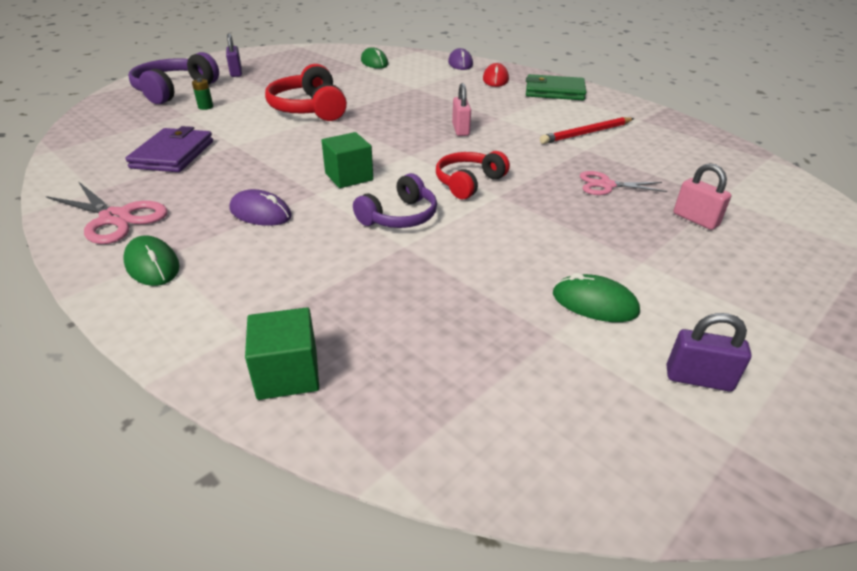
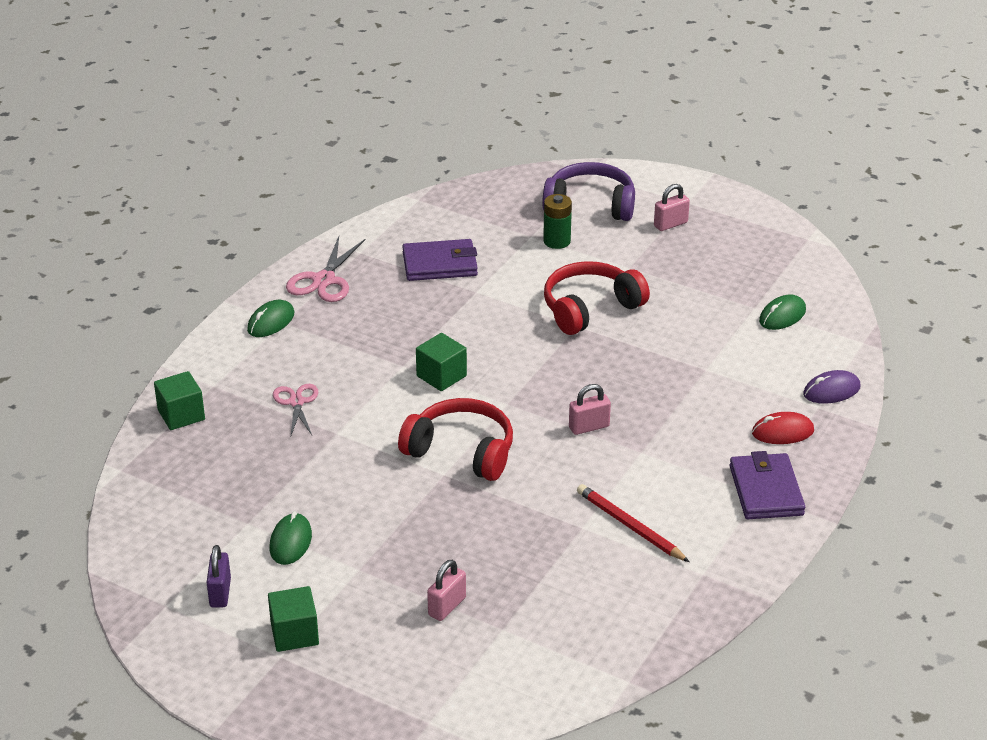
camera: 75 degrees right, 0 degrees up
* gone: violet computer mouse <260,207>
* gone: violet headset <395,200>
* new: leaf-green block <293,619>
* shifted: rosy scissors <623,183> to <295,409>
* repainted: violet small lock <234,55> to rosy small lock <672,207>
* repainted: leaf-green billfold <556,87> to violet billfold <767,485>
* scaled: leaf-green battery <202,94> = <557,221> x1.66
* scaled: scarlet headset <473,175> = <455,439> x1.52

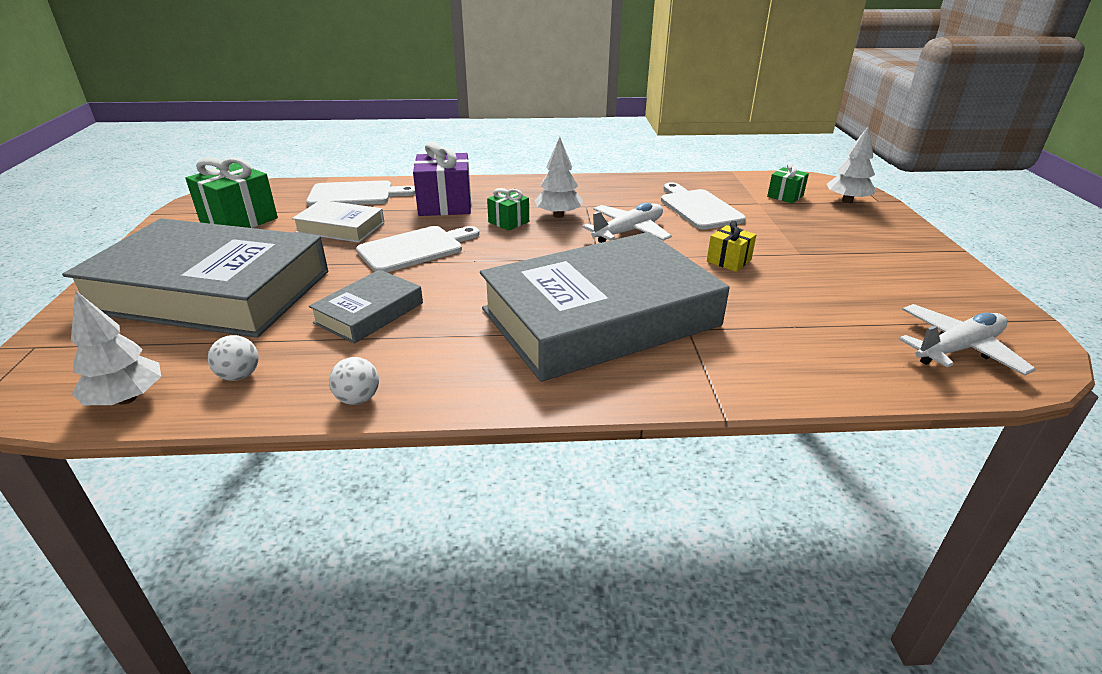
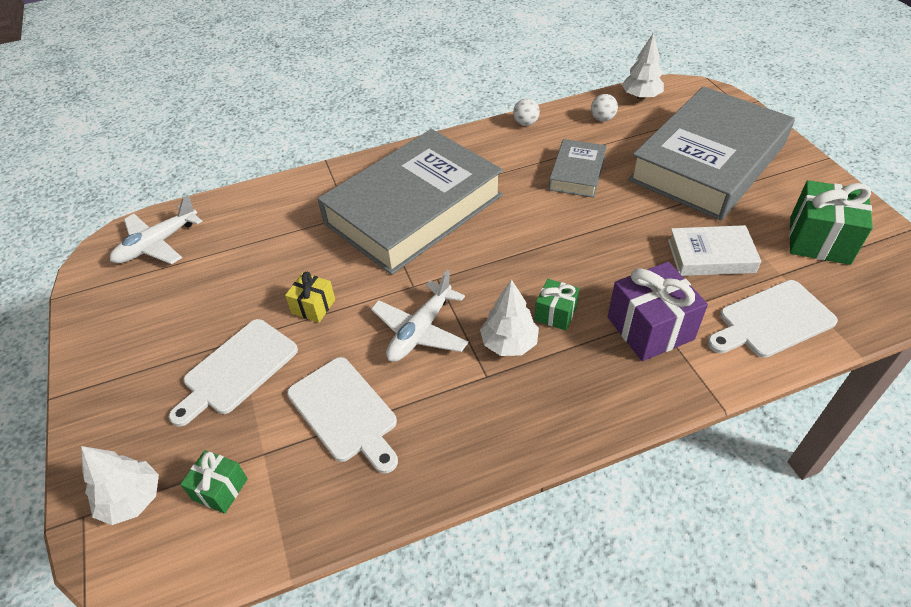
camera: 165 degrees right, 15 degrees up
* shifted: white chopping board <417,249> to <233,373>
* rotated: gray hardback <195,278> = <711,153> 45 degrees counterclockwise

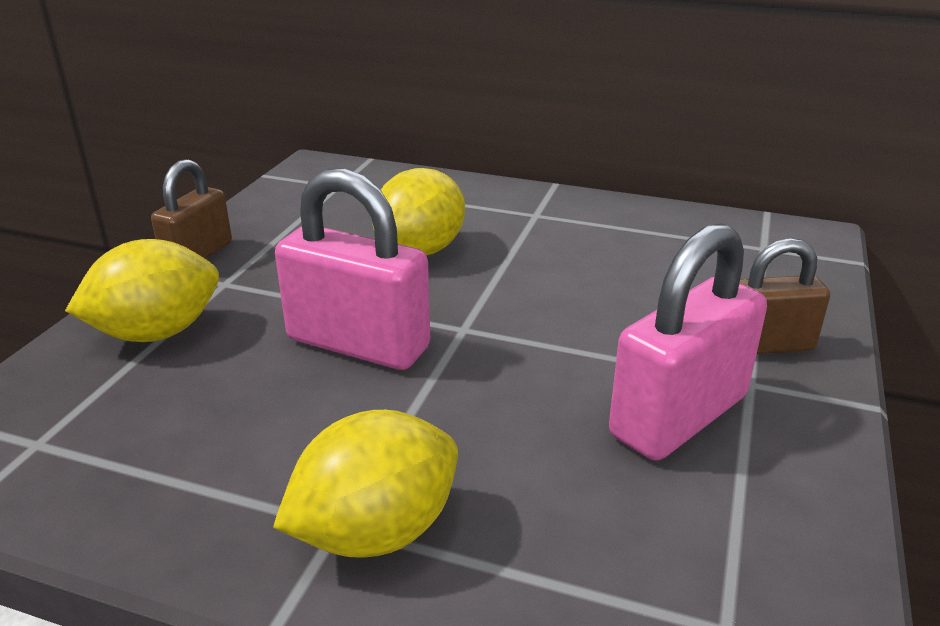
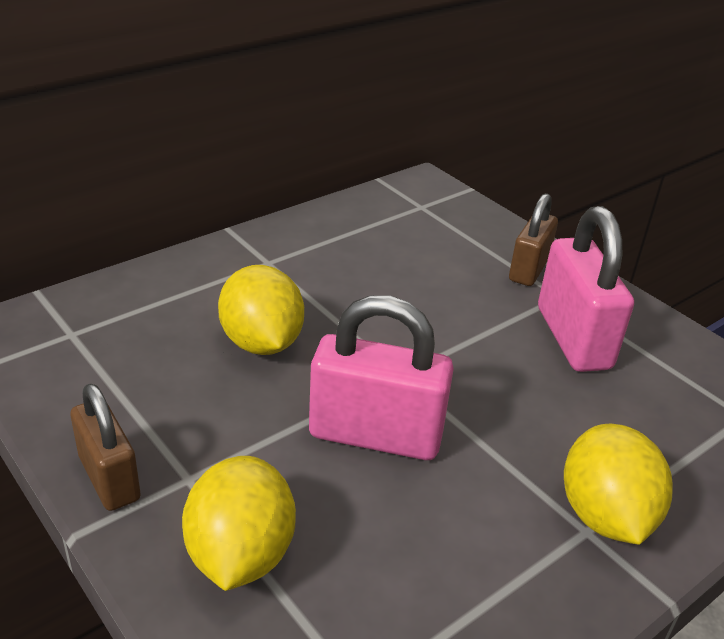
camera: 60 degrees left, 5 degrees up
* rotated: rosy small lock <352,269> = <381,377> 45 degrees clockwise

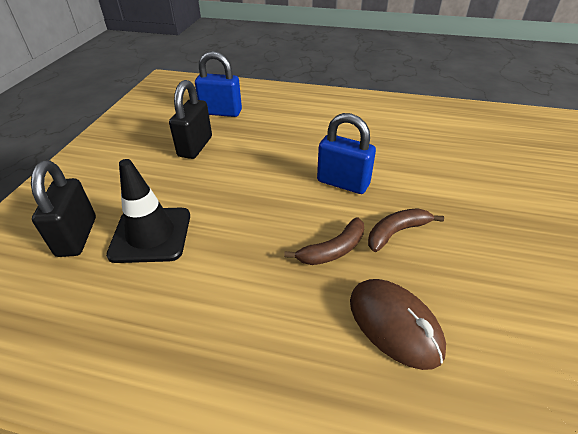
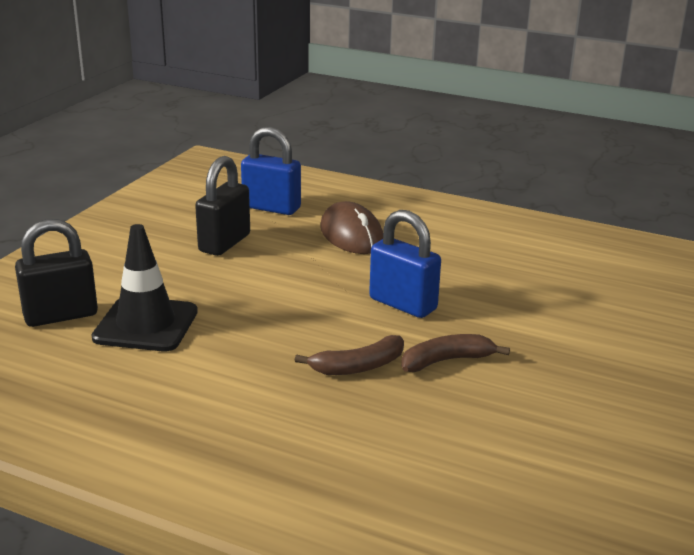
camera: 10 degrees right, 15 degrees down
* shifted: brown computer mouse <398,324> to <351,227>
* rotated: jet-black small lock <63,209> = <56,273> 60 degrees clockwise

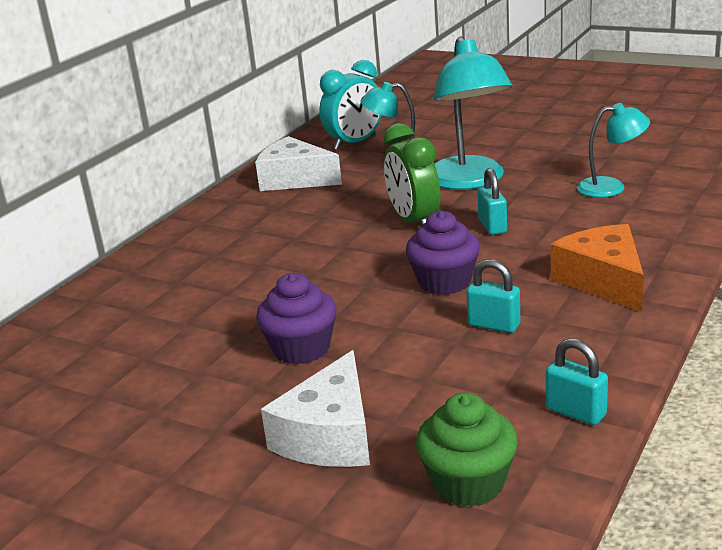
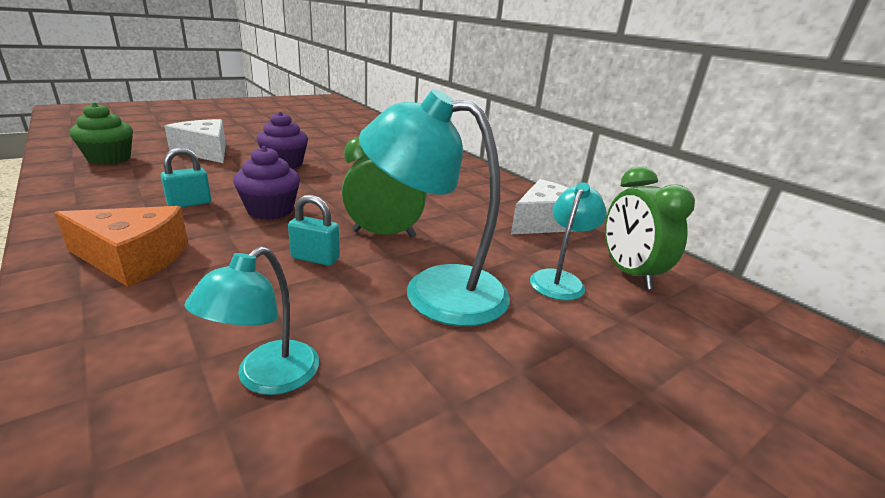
camera: 110 degrees right, 0 degrees up
* gone: turquoise small lock <577,381>
* repainted: turquoise bedside clock <350,105> to leaf-green bedside clock <650,227>

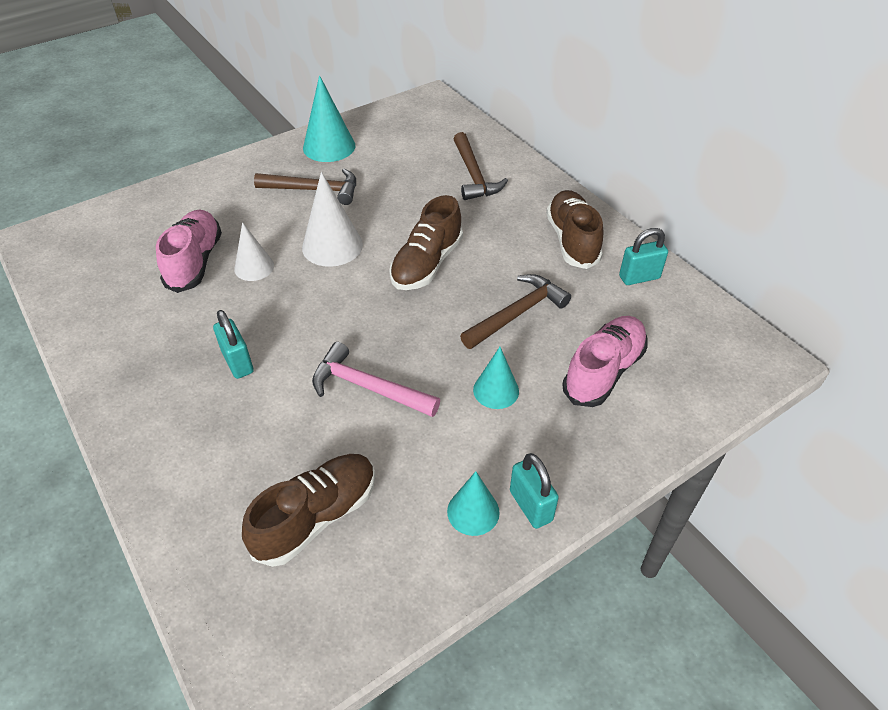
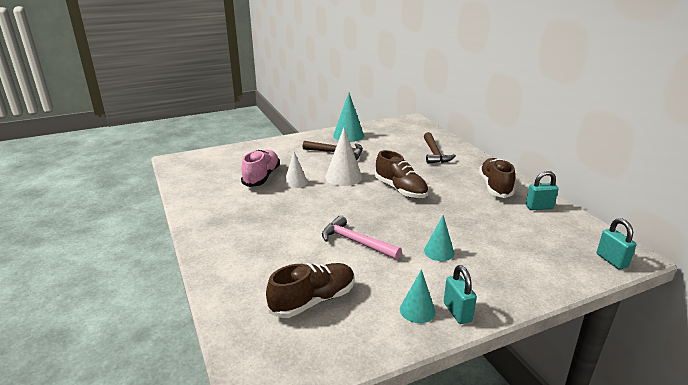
camera: 10 degrees right, 20 degrees down
* gone: brown claw hammer <515,311>
* gone: rosy sneaker <605,361>
* shifted: turquoise small lock <233,344> to <616,244>
* rotated: brown sneaker <426,242> = <401,174> 75 degrees counterclockwise

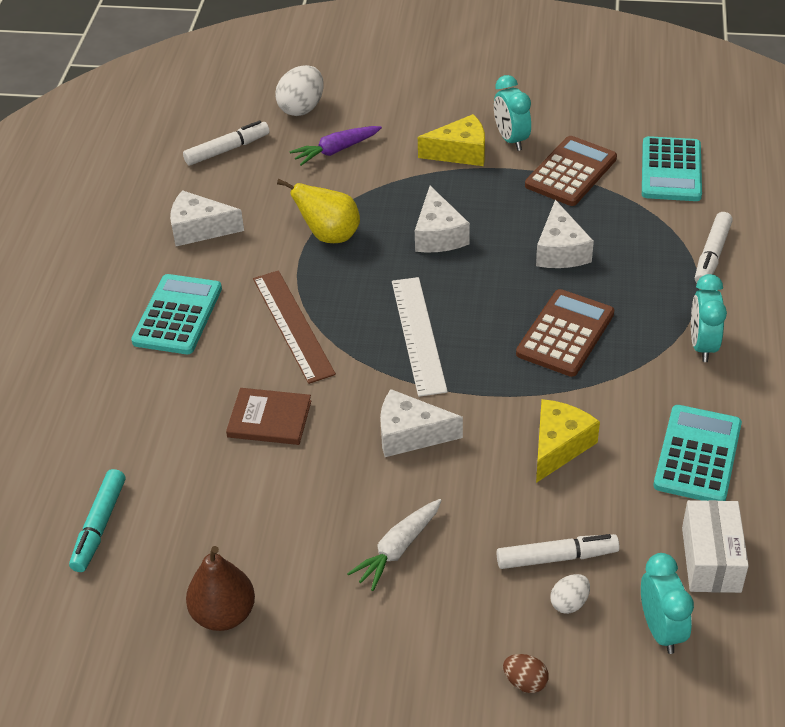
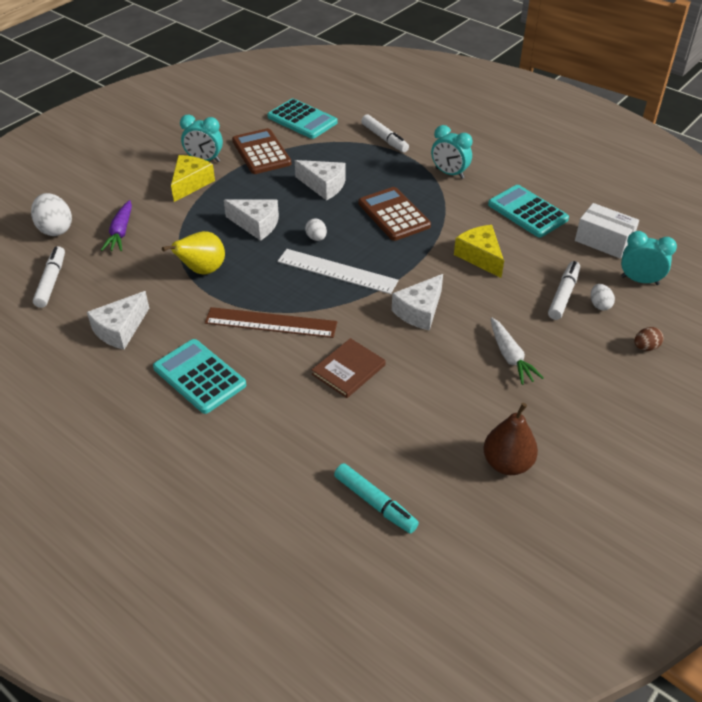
camera: 60 degrees left, 0 degrees up
* new: white egg shape <316,229>

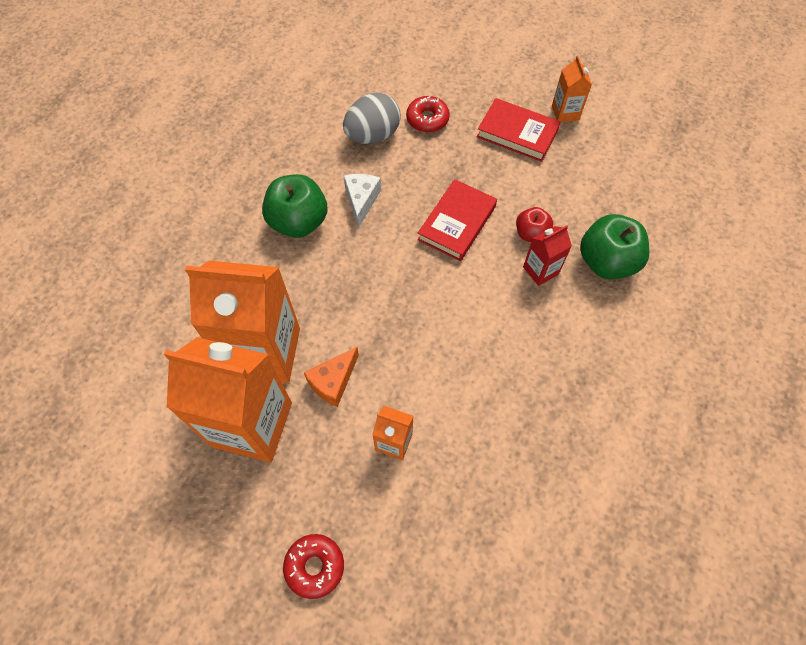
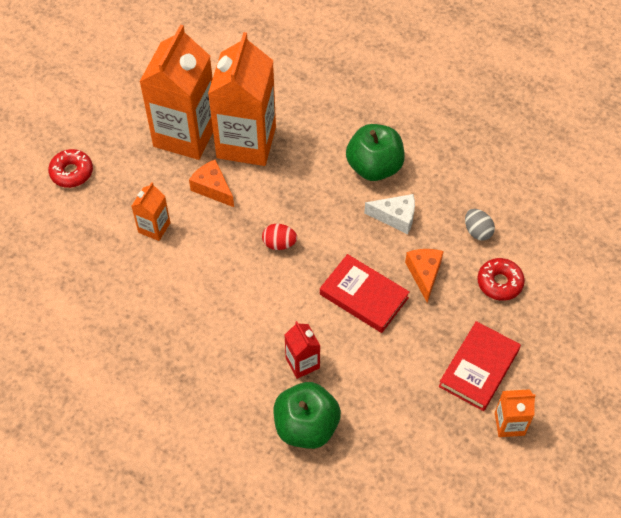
camera: 95 degrees right, 5 degrees down
* gone: scarlet apple <534,224>
* new: scarlet egg shape <279,237>
* new: bright orange cheese <424,276>
* scaled: gray egg shape <372,118> = <480,225> x0.56

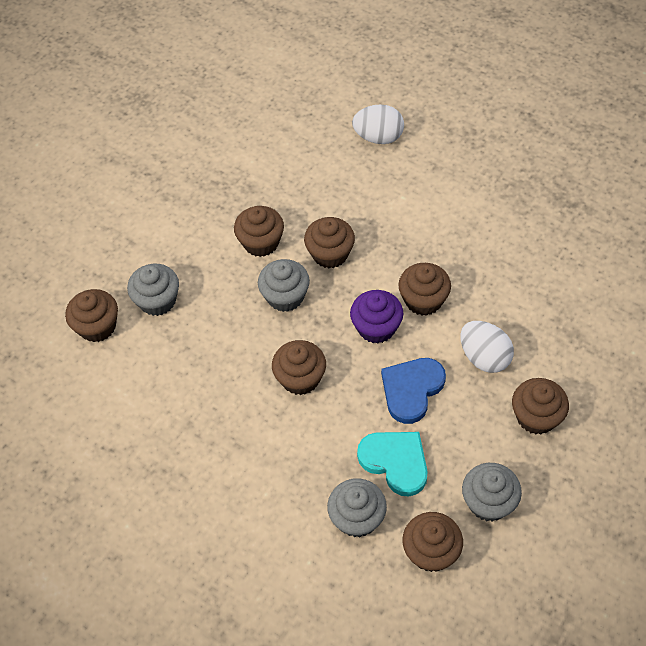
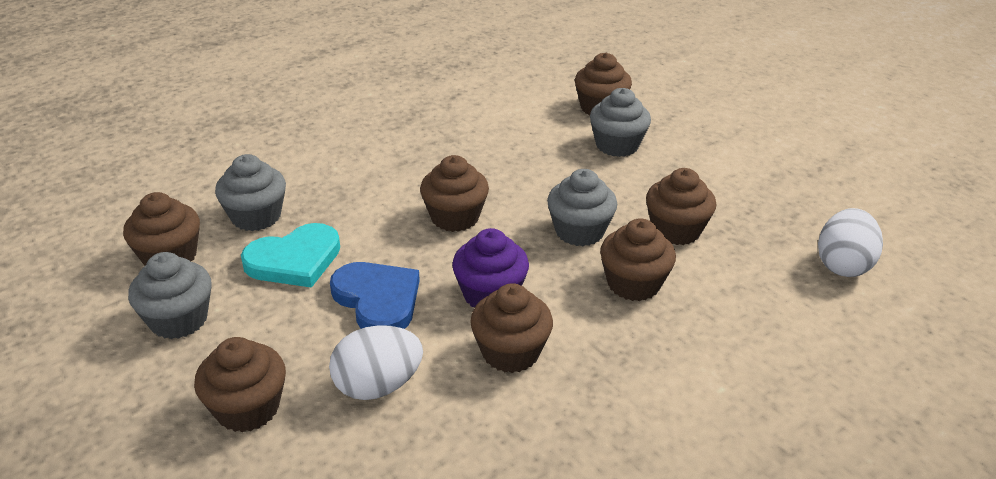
camera: 105 degrees right, 20 degrees down
* shifted: white egg shape <378,124> to <850,242>

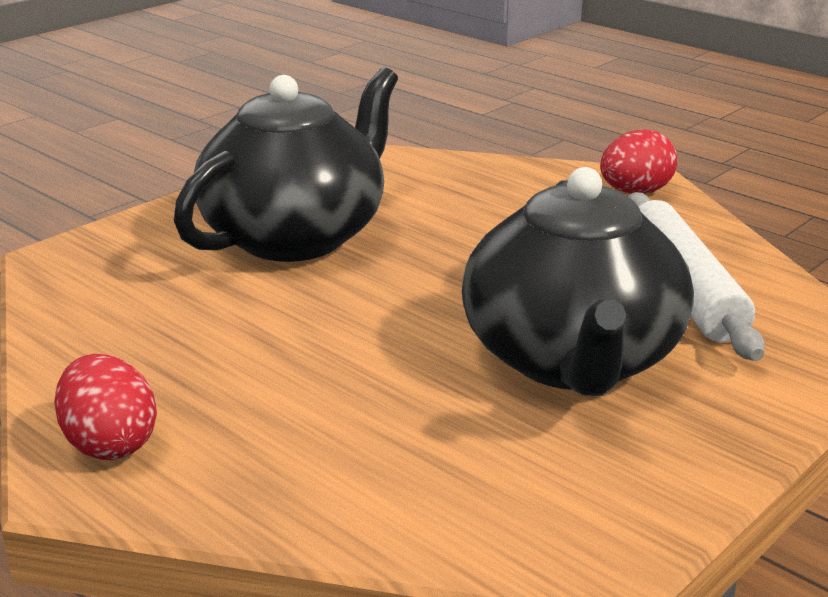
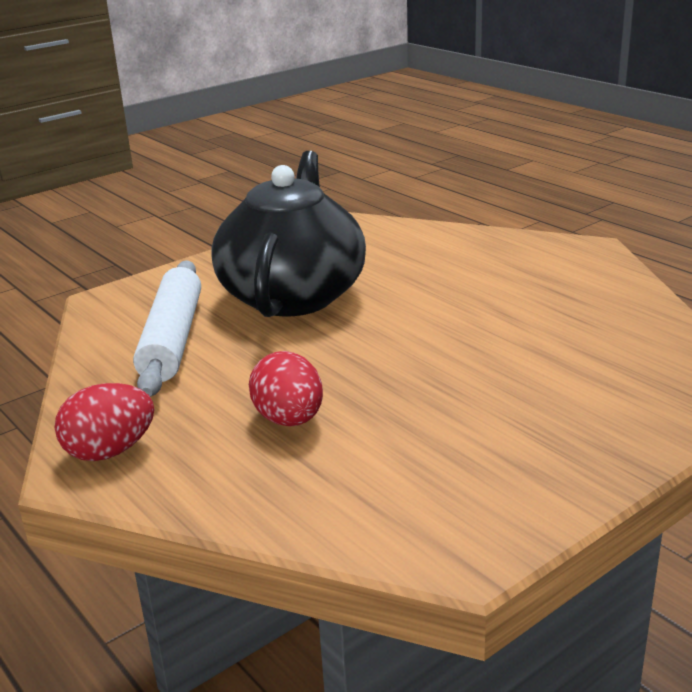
camera: 170 degrees left, 0 degrees up
* gone: jet-black china teapot <286,164>
* shifted: scarlet egg shape <105,407> to <286,388>

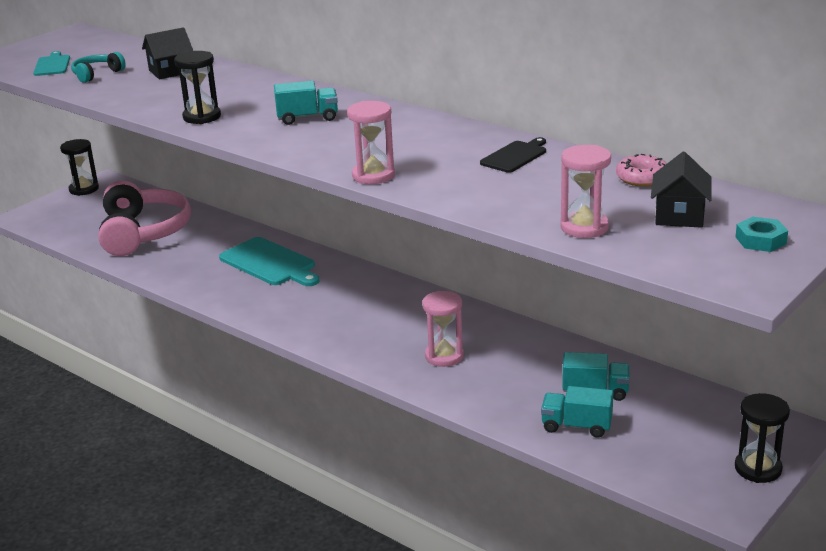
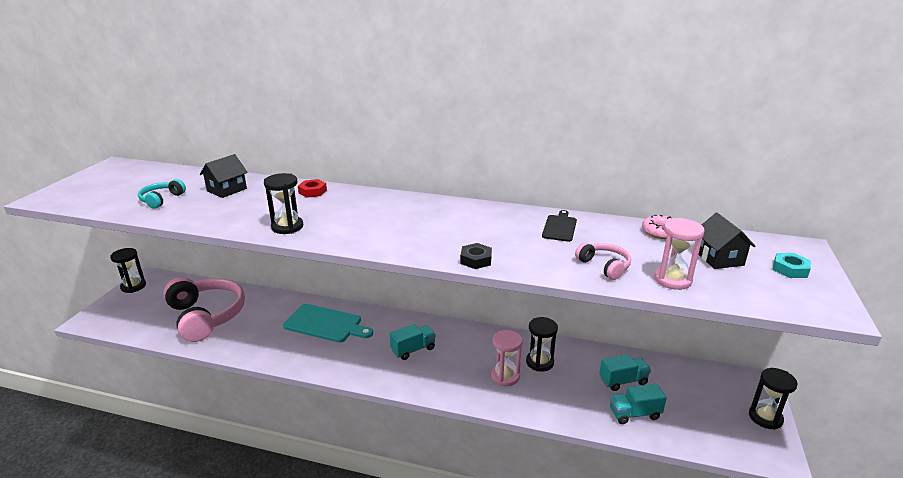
camera: 25 degrees left, 0 degrees up
* gone: turquoise chopping board <51,63>
* new: scarlet nut <312,188>
* new: jet-black hourglass <542,344>
* new: rosy headset <603,261>
* shifted: turquoise toy truck <306,103> to <413,342>
* swapped: rosy hourglass <371,142> to jet-black nut <476,256>

